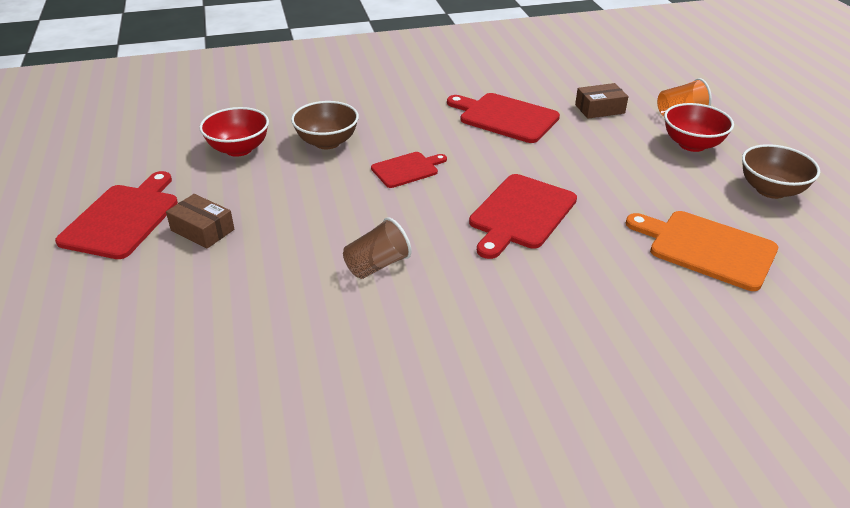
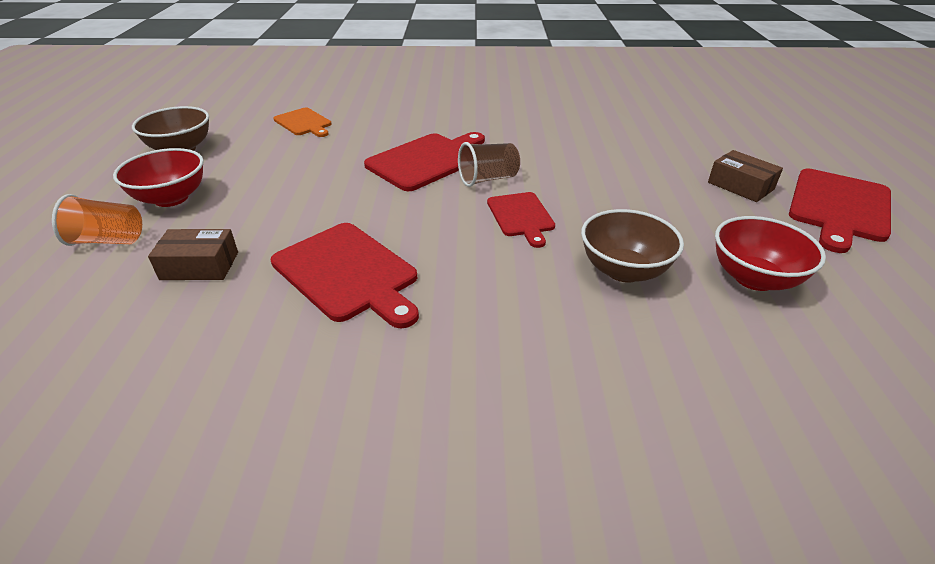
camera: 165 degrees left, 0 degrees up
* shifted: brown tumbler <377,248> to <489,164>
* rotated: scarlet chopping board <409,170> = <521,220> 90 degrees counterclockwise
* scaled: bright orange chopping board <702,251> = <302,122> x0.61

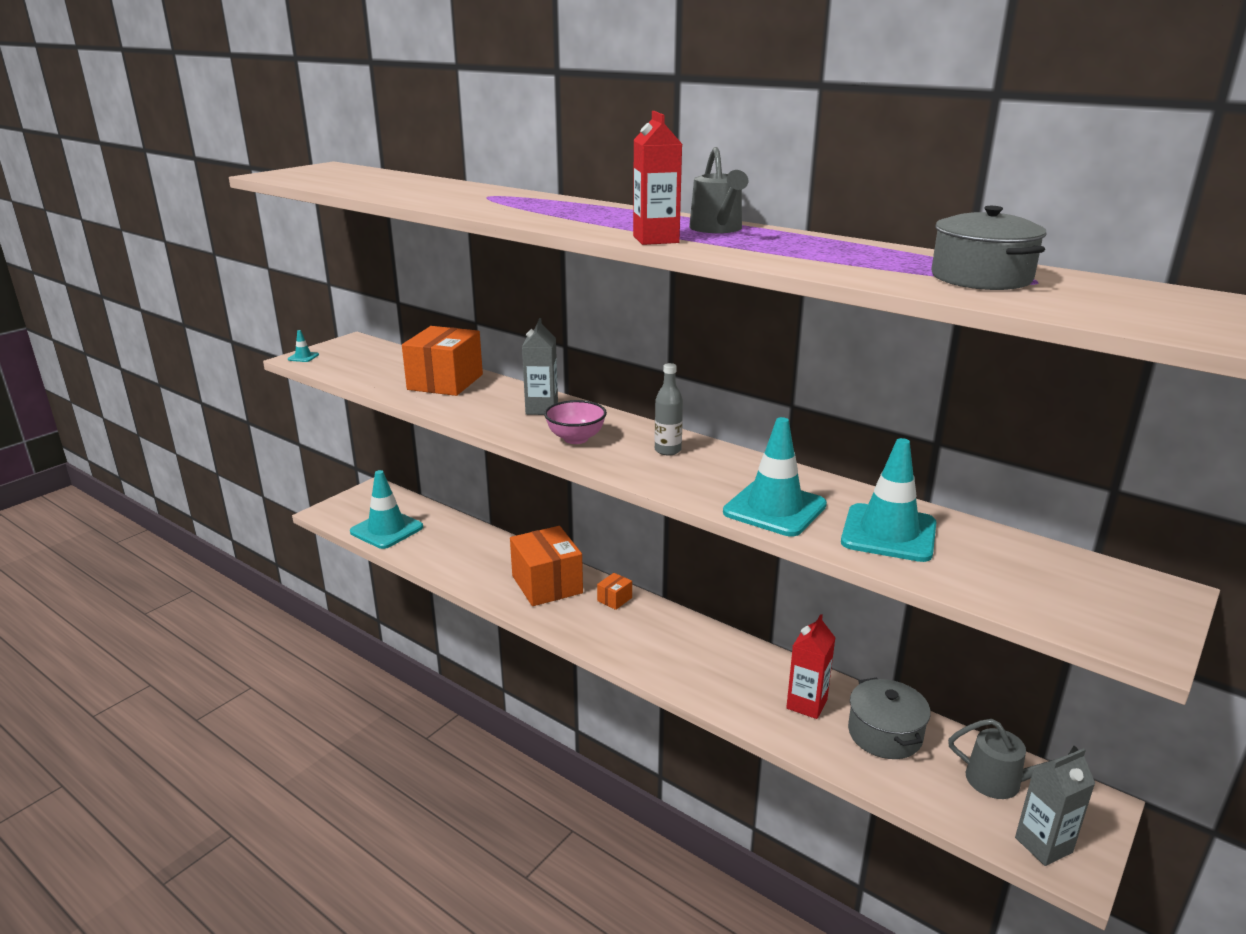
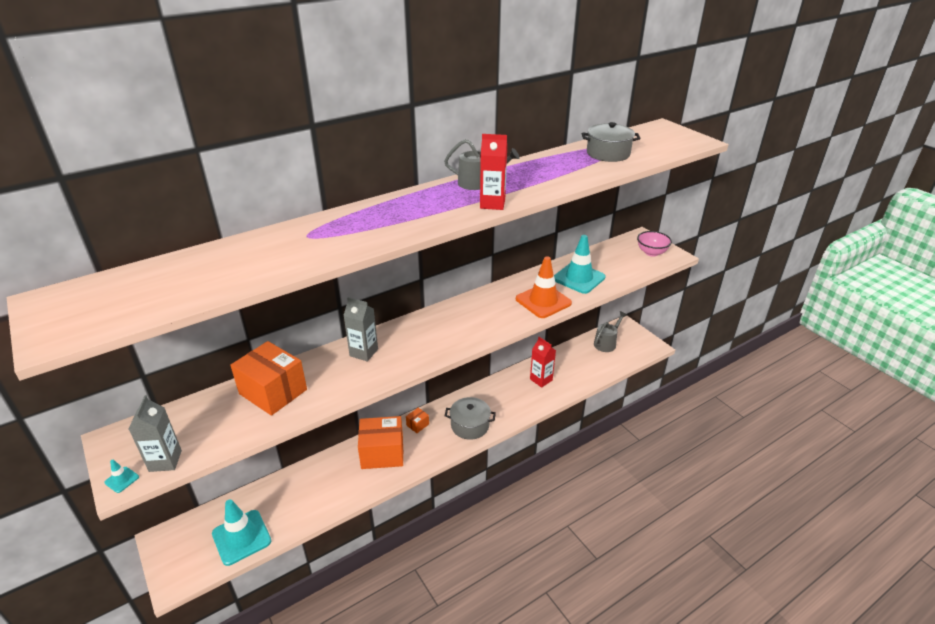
camera: 70 degrees left, 10 degrees up
* gone: gray drink bottle <669,409>
* shifted: rosy deep dish <575,422> to <654,244>
* shifted: gray stockpot <889,718> to <470,418>
* shifted: gray carton <1055,807> to <155,433>
* repainted: turquoise safety cone <775,476> to bright orange safety cone <544,287>
* rotated: bright orange parcel <614,591> = <417,420> 75 degrees clockwise

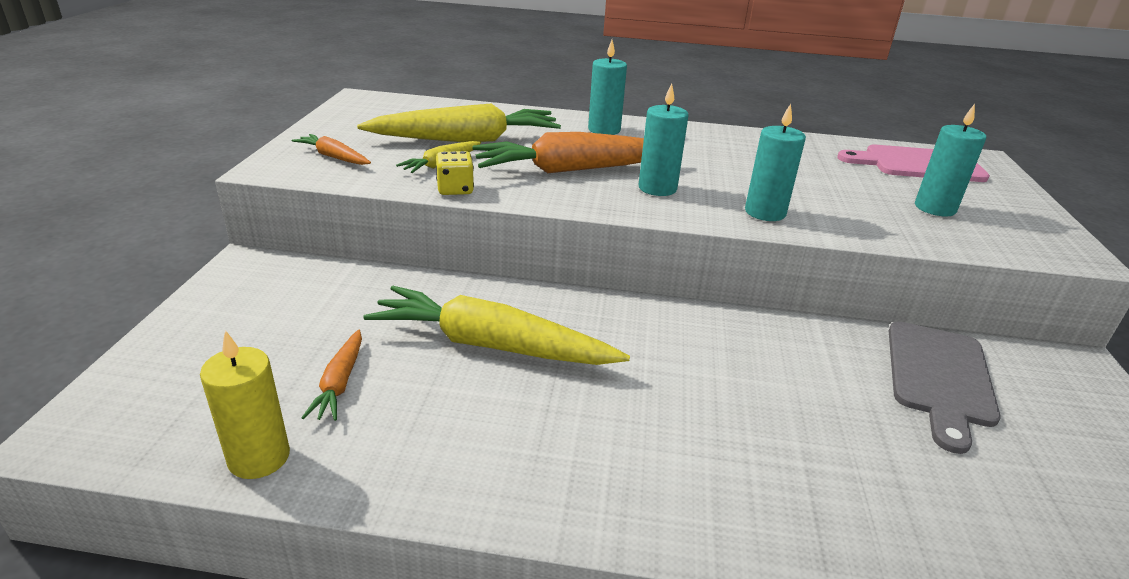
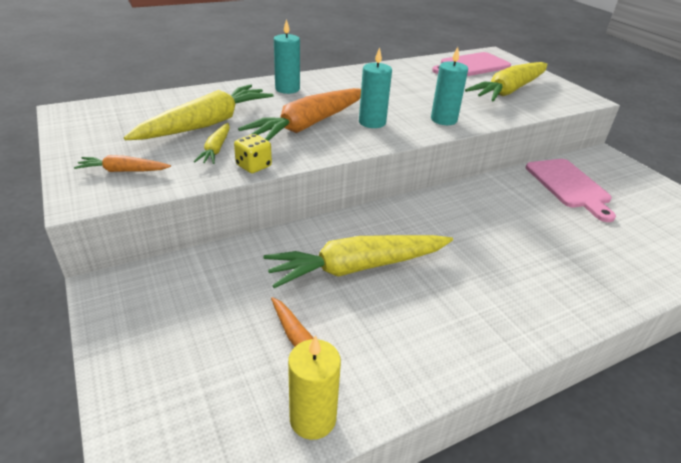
camera: 35 degrees left, 5 degrees up
* swapped: turquoise pillar candle <950,160> to golden carrot <506,81>
* repainted: gray chopping board <945,388> to rosy chopping board <571,190>

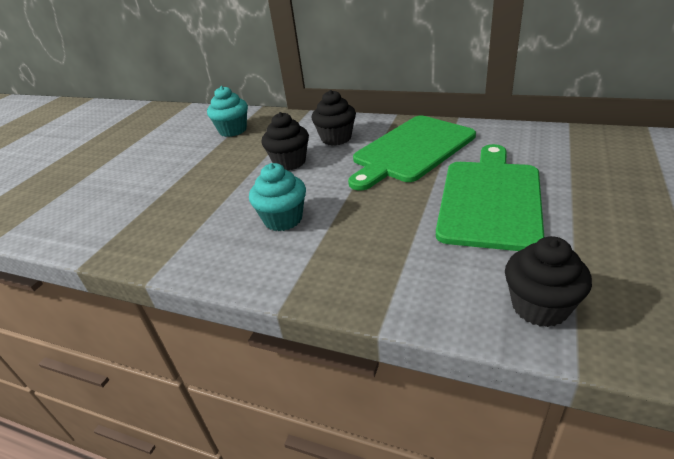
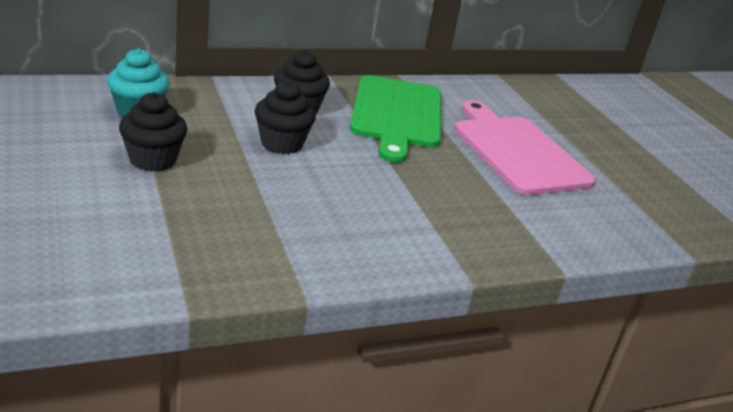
camera: 50 degrees left, 5 degrees down
* gone: turquoise muffin <277,197>
* shifted: jet-black muffin <548,281> to <153,132>
* repainted: leaf-green chopping board <490,197> to rosy chopping board <525,147>

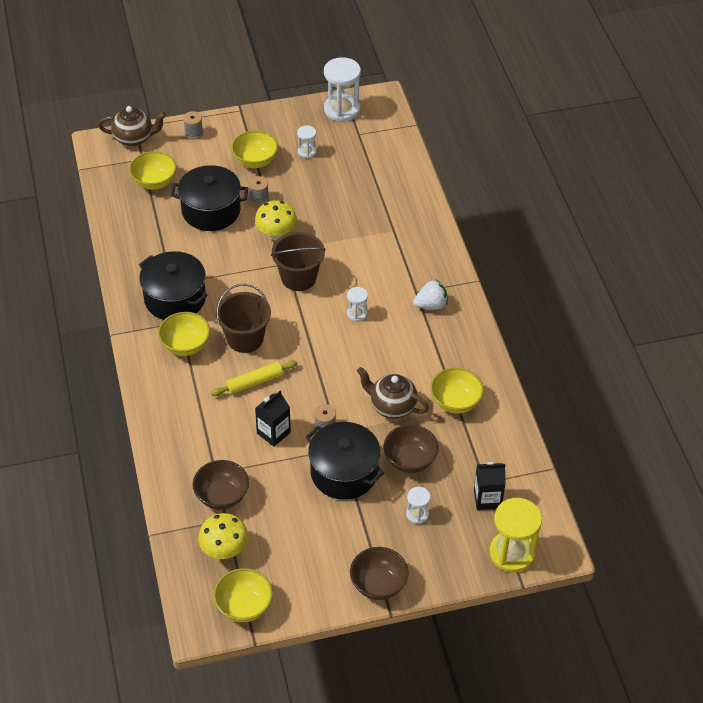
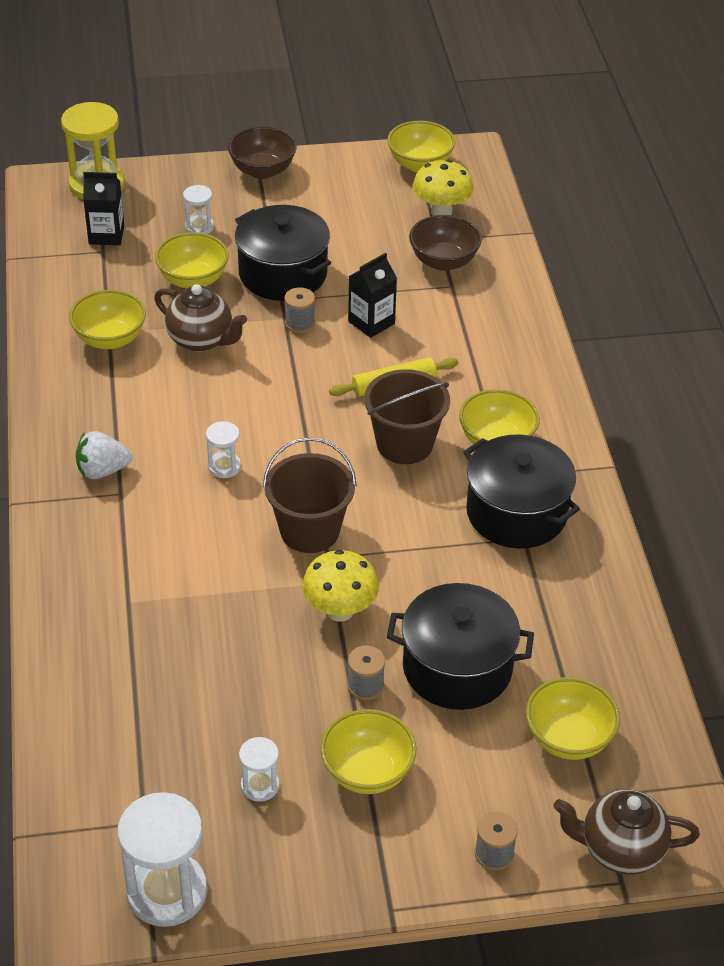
camera: 175 degrees left, 5 degrees down
* repainted: brown deep dish <411,449> to golden deep dish <192,260>

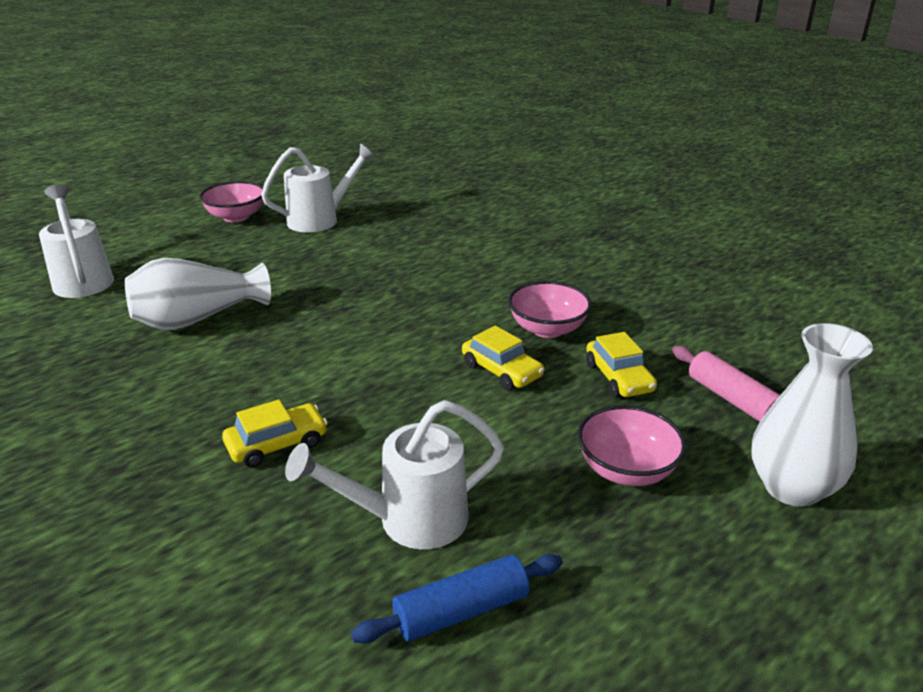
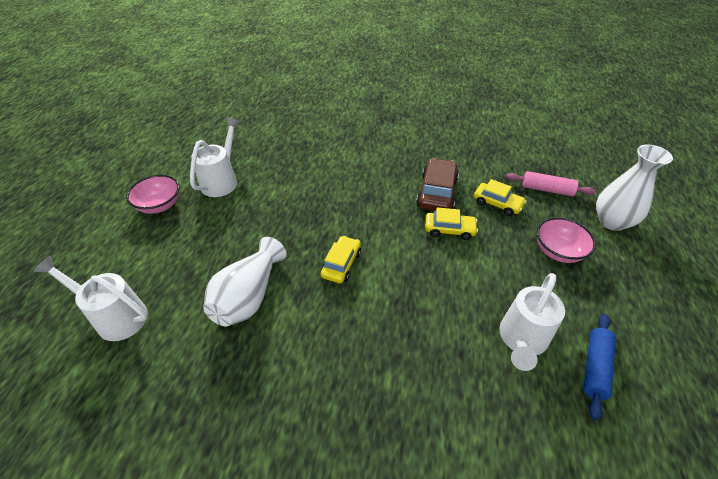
camera: 40 degrees left, 15 degrees up
* shifted: golden toy car <275,433> to <341,259>
* swapped: rosy deep dish <550,309> to brown toy car <437,184>

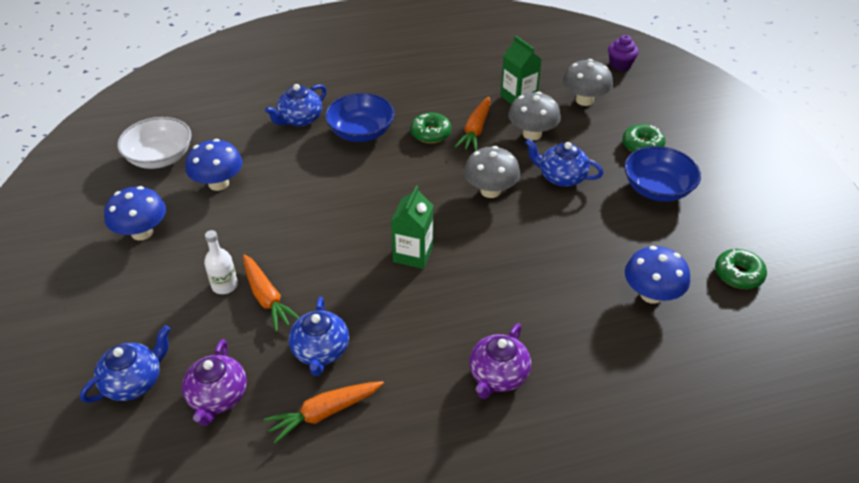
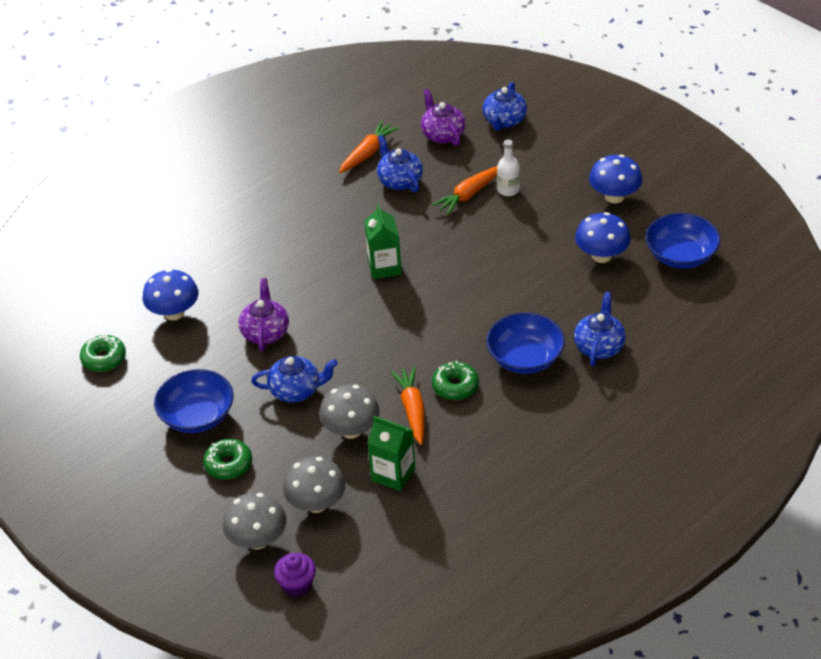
camera: 155 degrees right, 0 degrees up
* shifted: gray mushroom <492,172> to <255,521>
* shifted: violet china teapot <500,361> to <264,315>
* repainted: white deep dish <154,143> to blue deep dish <683,241>
* rotated: bright orange carrot <271,293> = <464,190> 75 degrees counterclockwise

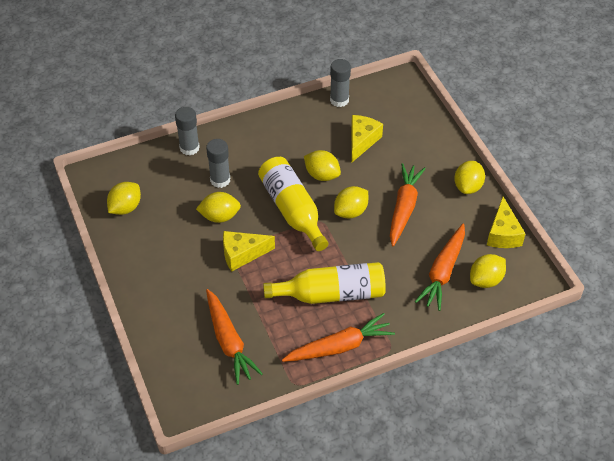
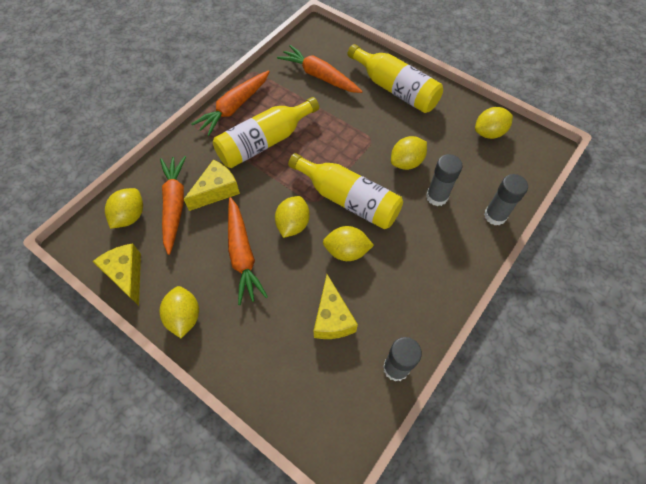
camera: 150 degrees right, 10 degrees up
* new: golden drink bottle <395,78>
* shifted: golden cheese <249,251> to <212,185>
* rotated: golden citrus fruit <124,198> = <494,123> 60 degrees clockwise

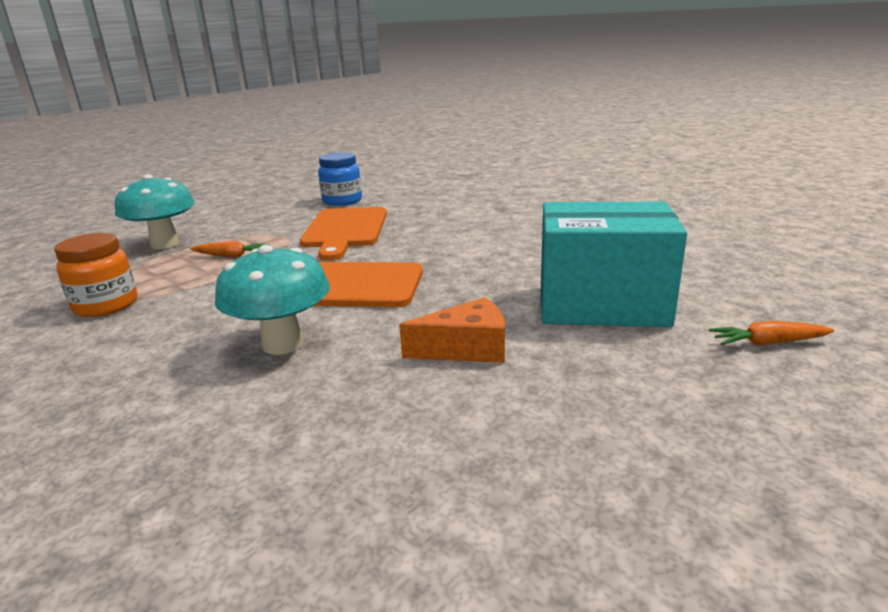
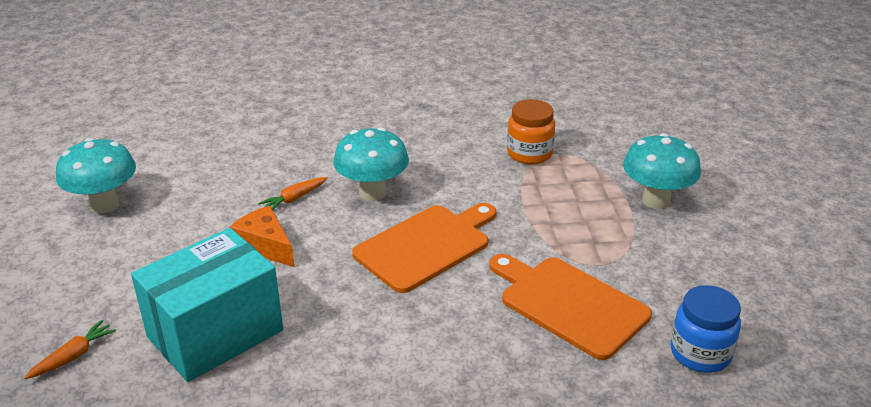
camera: 130 degrees right, 10 degrees up
* new: turquoise mushroom <96,175>
* shifted: bright orange carrot <230,249> to <292,193>
* rotated: bright orange cheese <452,330> = <261,236> 105 degrees clockwise

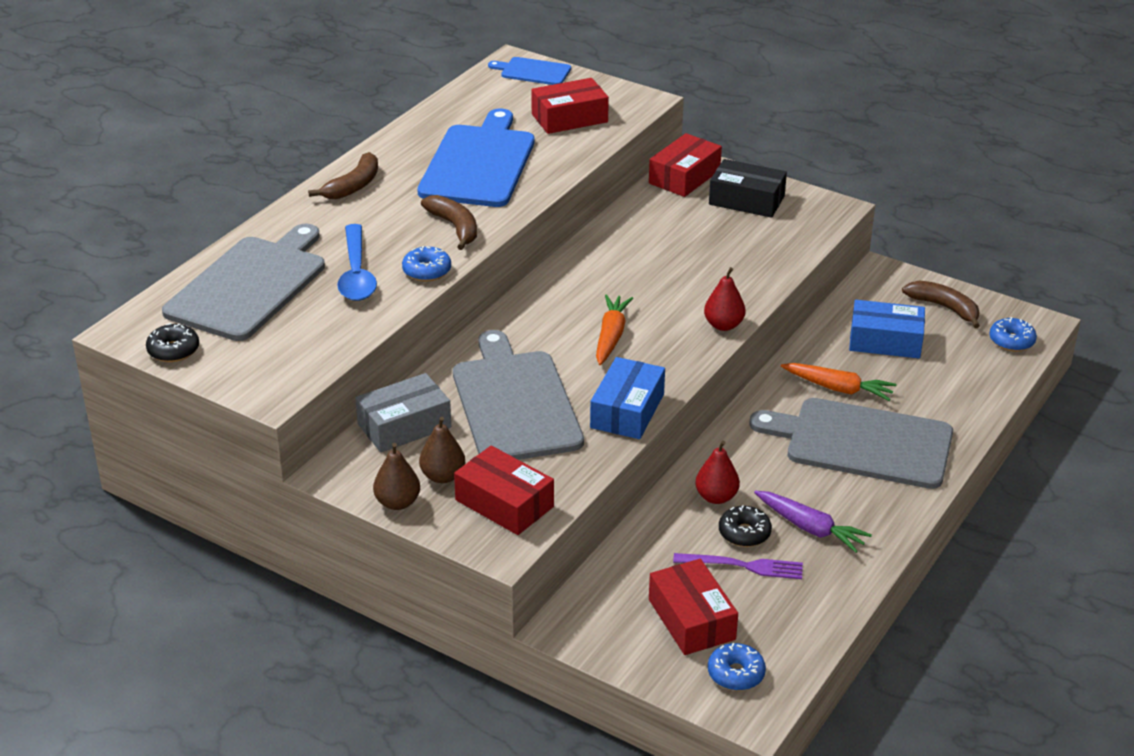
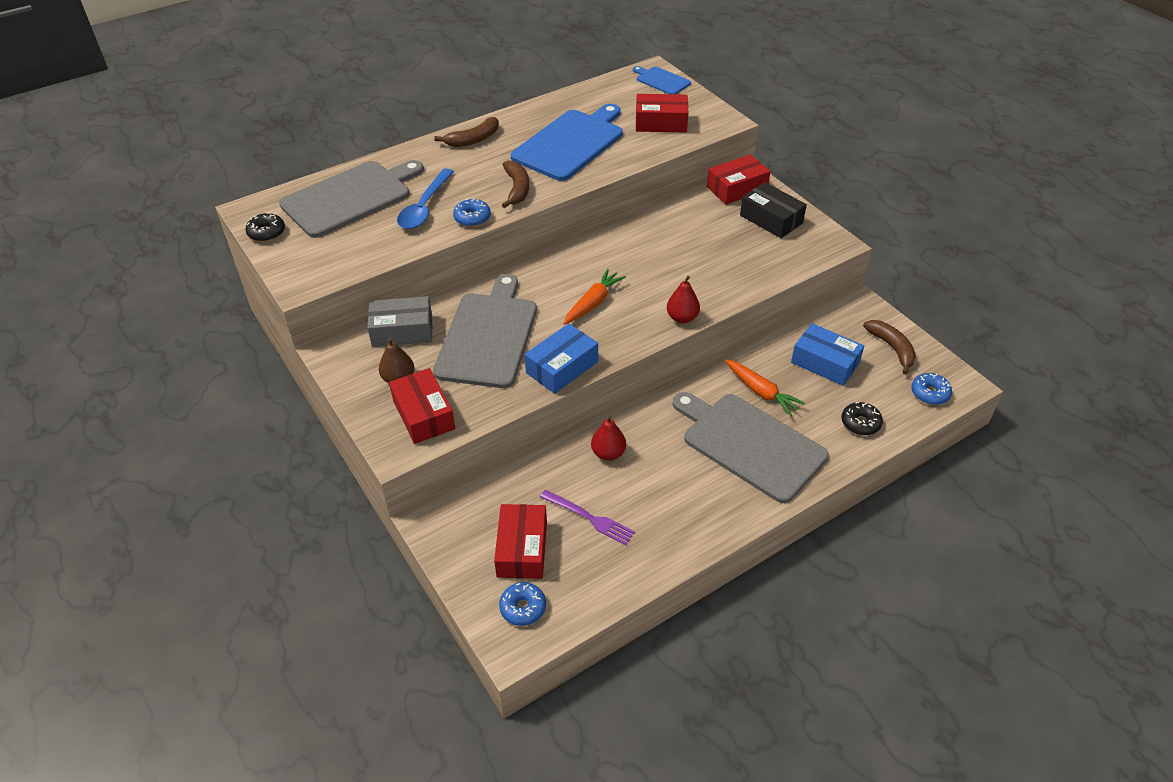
camera: 25 degrees right, 10 degrees up
* gone: brown pear <396,476>
* gone: violet carrot <813,522>
* shifted: jet-black glazed donut <745,526> to <862,418>

